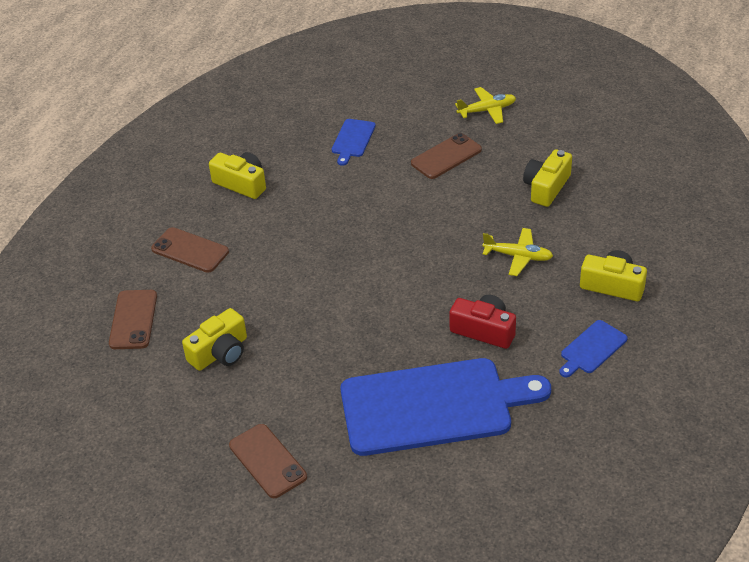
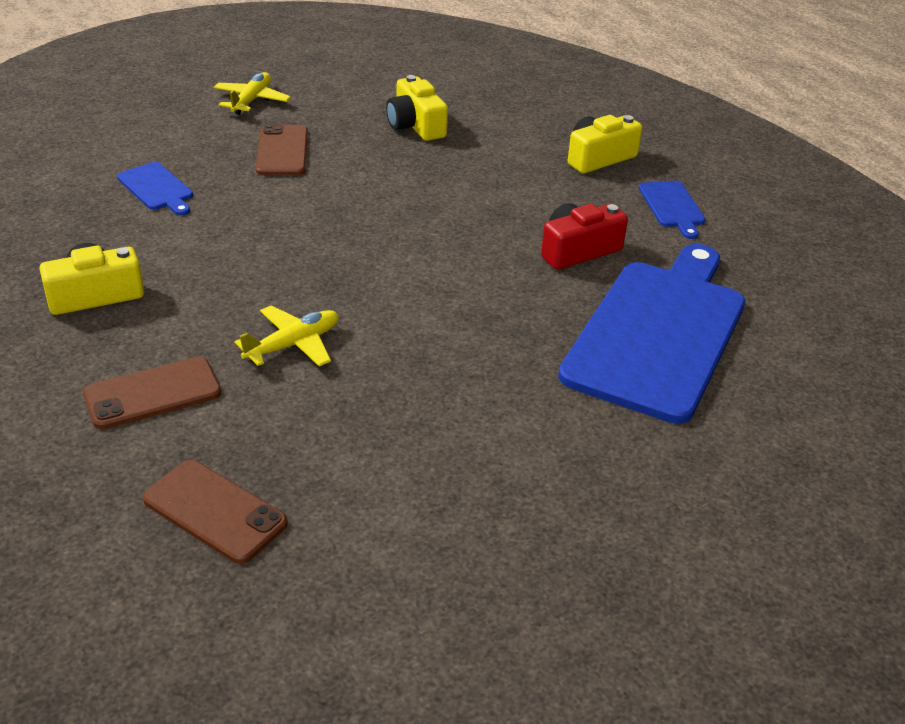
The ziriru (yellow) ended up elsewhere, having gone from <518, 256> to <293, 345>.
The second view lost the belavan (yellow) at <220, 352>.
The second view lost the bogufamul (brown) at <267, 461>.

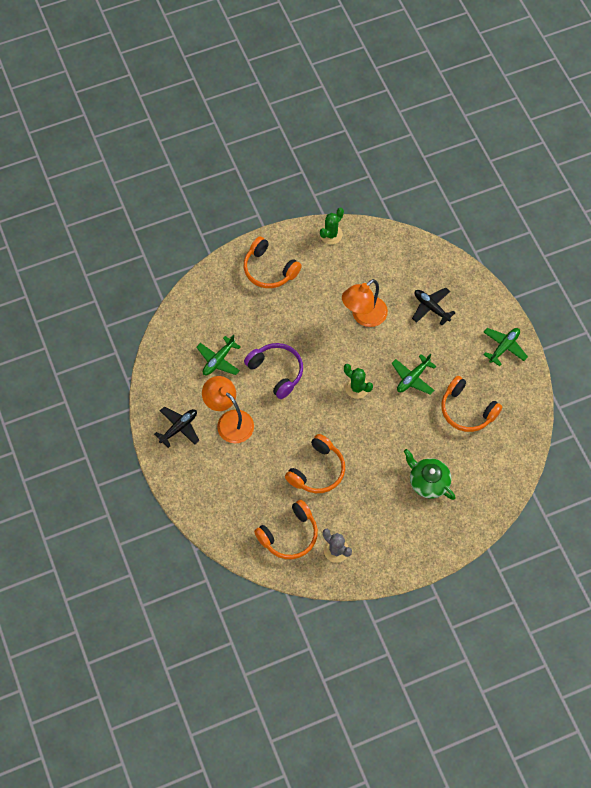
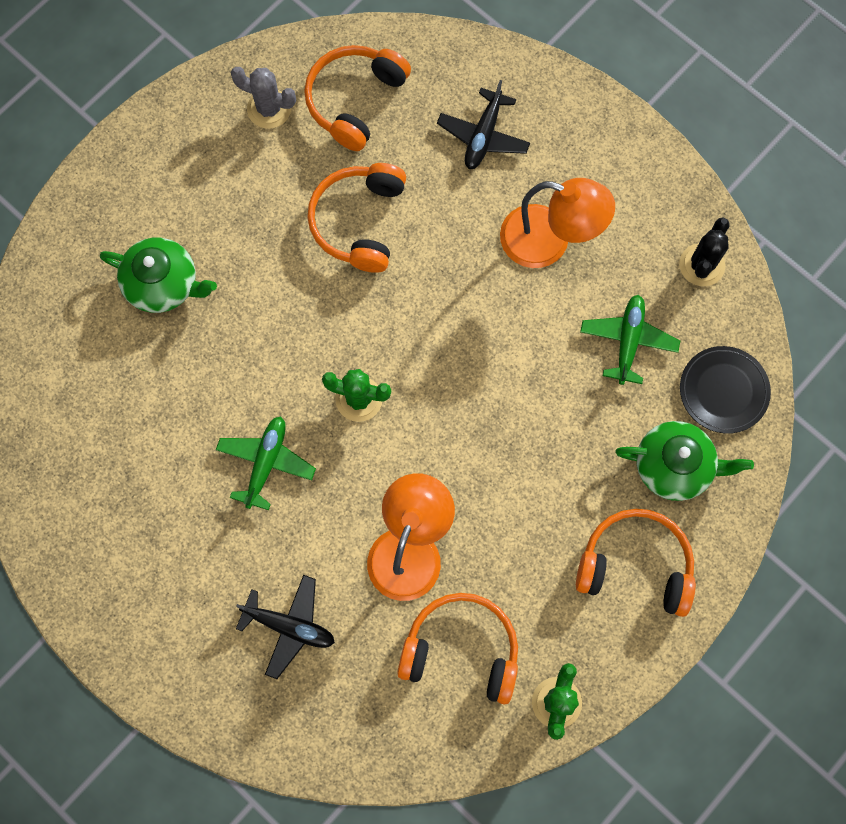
The second view lost the ziriru (green) at <504, 347>.
The second view lost the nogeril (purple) at <276, 371>.
The nogeril (orange) ended up elsewhere, having gone from <467, 410> to <461, 649>.
The ziriru (black) ended up elsewhere, having gone from <179, 428> to <483, 136>.
The second view gained the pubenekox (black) at <702, 265>.
The second view gained the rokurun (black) at <723, 391>.
The second view gained the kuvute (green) at <674, 466>.

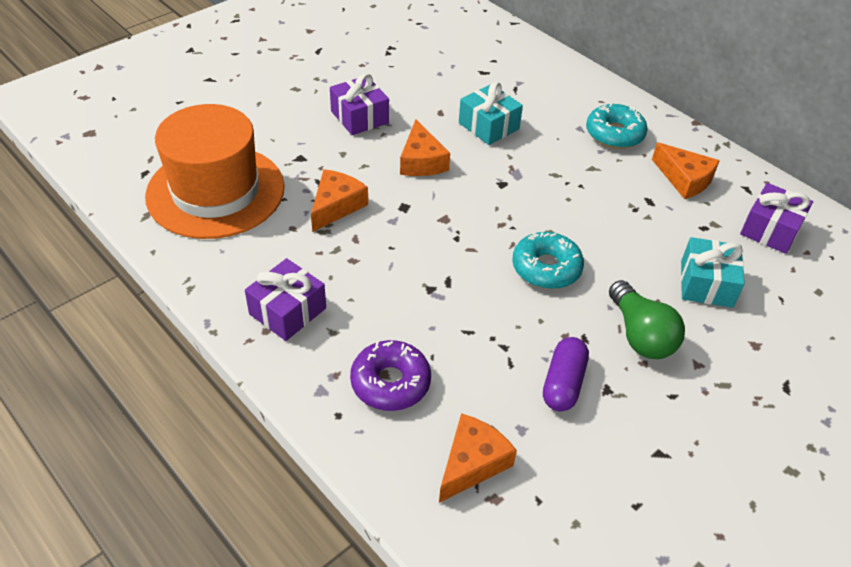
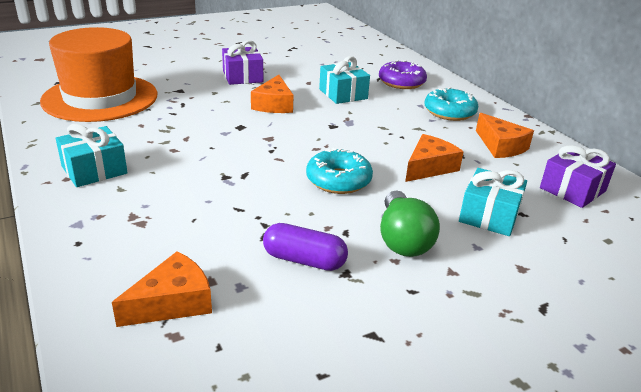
The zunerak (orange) ended up elsewhere, having gone from <336, 206> to <429, 167>.
What was the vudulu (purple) at <287, 311> turned into the vudulu (turquoise) at <94, 170>.
The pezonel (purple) at <563, 383> ended up facing another way, 75 degrees clockwise from before.
The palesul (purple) ended up elsewhere, having gone from <390, 382> to <401, 82>.

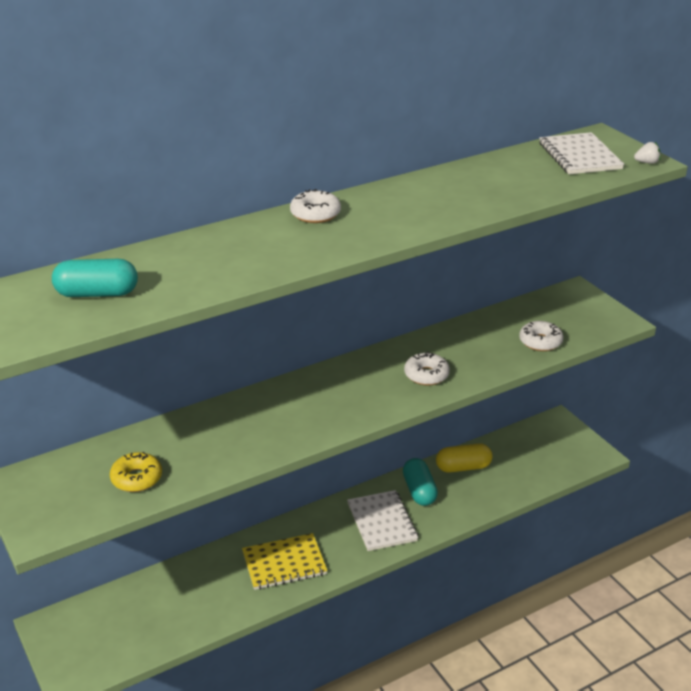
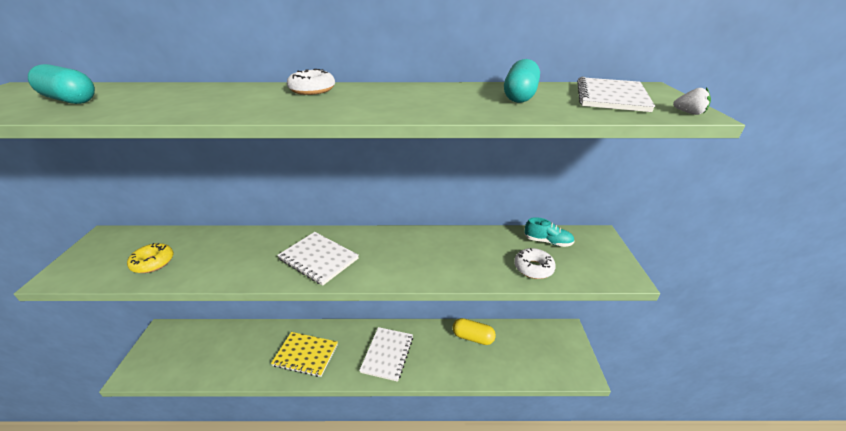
The second view lost the palesul (white) at <426, 375>.
The pezonel (turquoise) ended up elsewhere, having gone from <419, 491> to <520, 96>.
The second view gained the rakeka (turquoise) at <547, 242>.
The second view gained the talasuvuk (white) at <318, 259>.

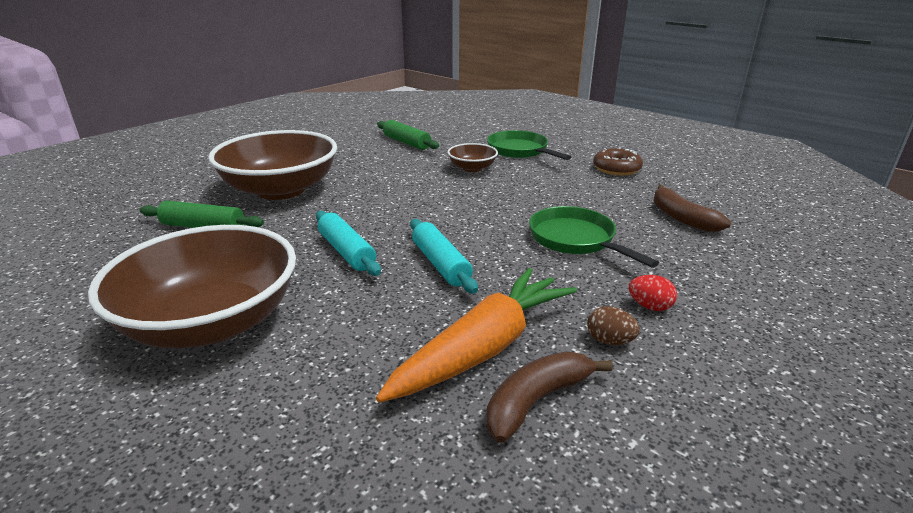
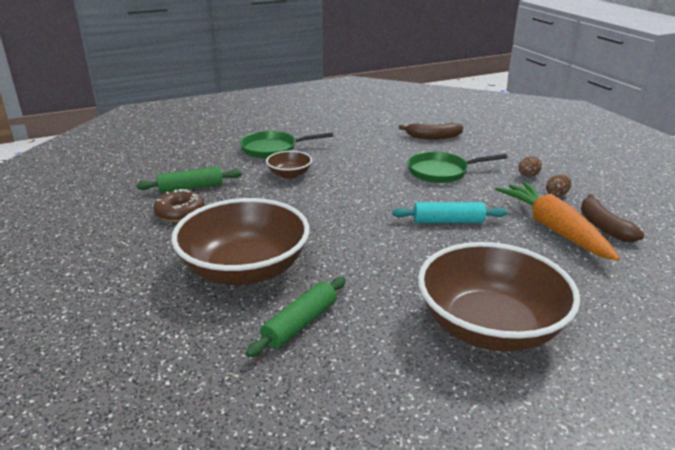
The palesul (brown) ended up elsewhere, having gone from <616, 169> to <180, 212>.
The second view lost the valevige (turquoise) at <346, 251>.
What was the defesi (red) at <649, 306> turned into the defesi (brown) at <528, 176>.

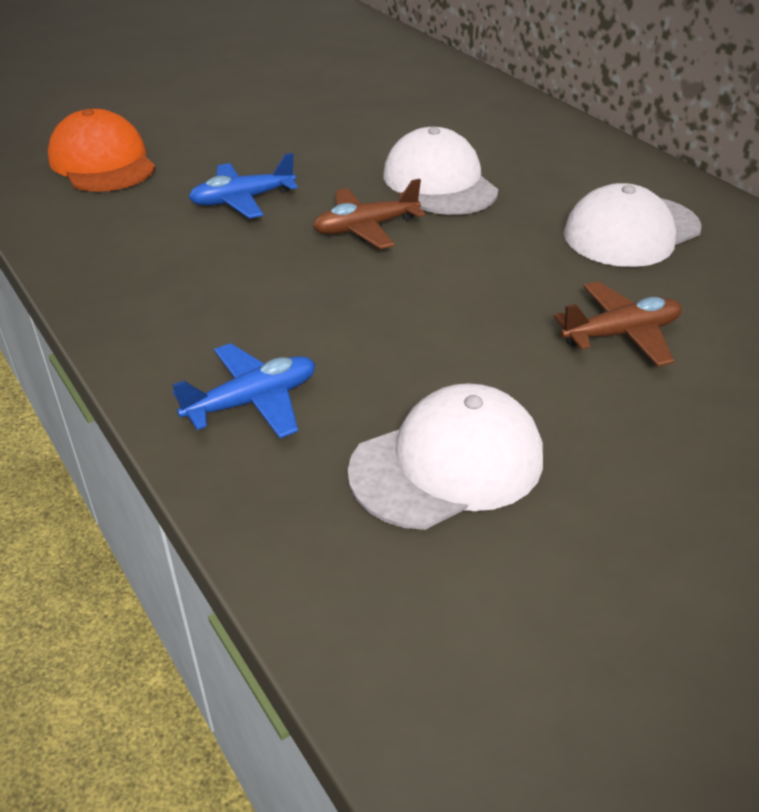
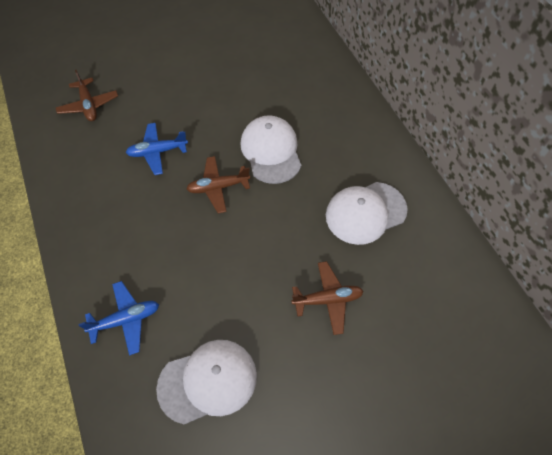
Where the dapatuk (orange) stood at <102, 162>, the ziriru (brown) came to stand at <89, 105>.

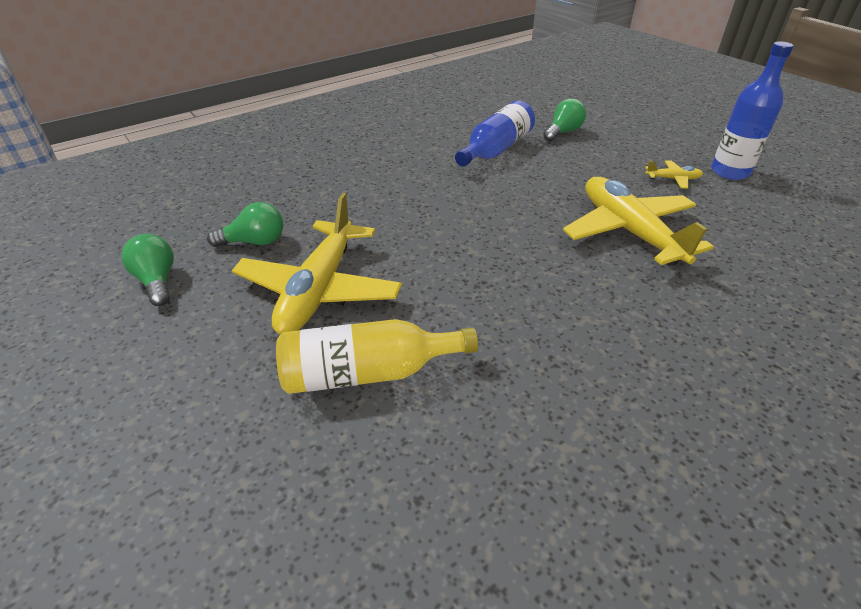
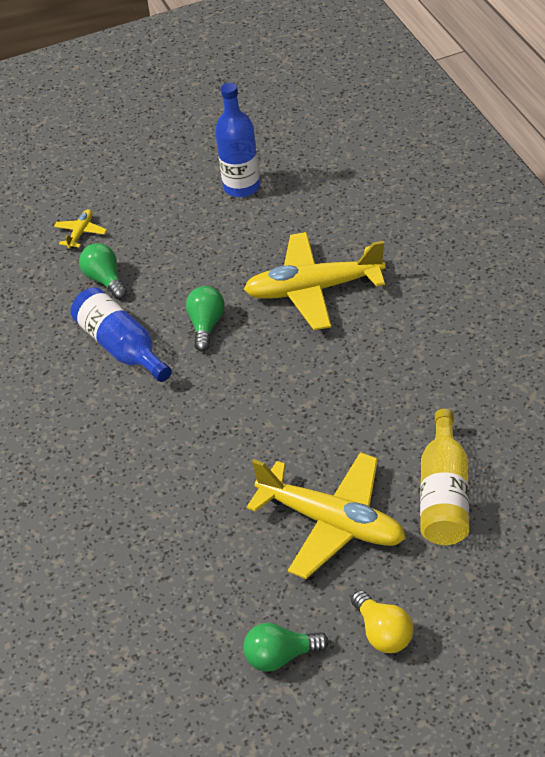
The ziriru (yellow) ended up elsewhere, having gone from <673, 179> to <81, 233>.
The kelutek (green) ended up elsewhere, having gone from <255, 242> to <206, 325>.
The second view gained the kelutek (yellow) at <383, 633>.

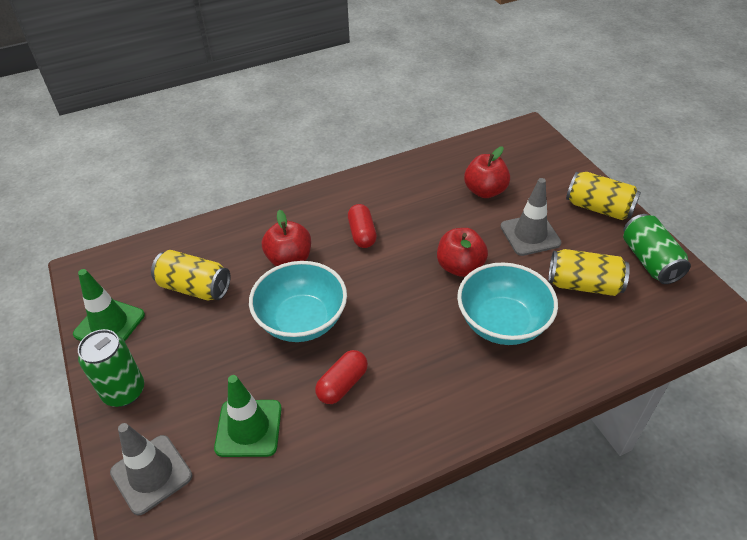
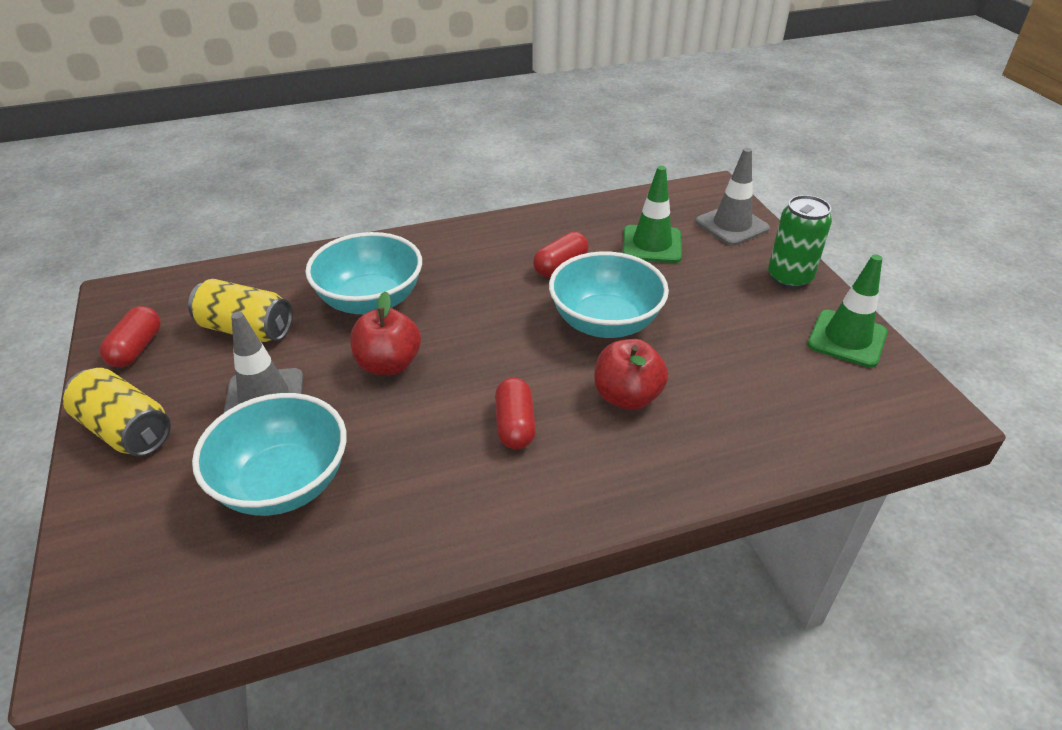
Where the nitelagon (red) stood at <485, 191>, the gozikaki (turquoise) came to stand at <283, 483>.
Where the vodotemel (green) stood at <649, 261>, the pezonel (red) came to stand at <137, 348>.
The second view lost the vodotemel (yellow) at <195, 287>.

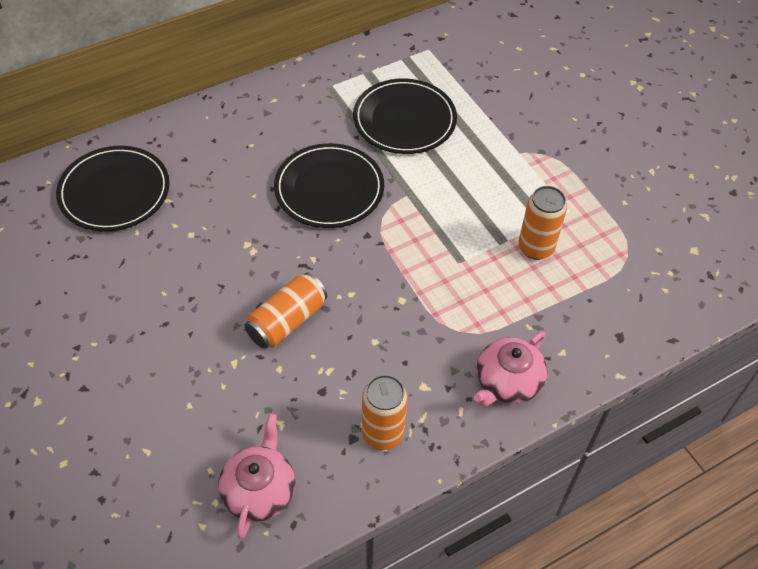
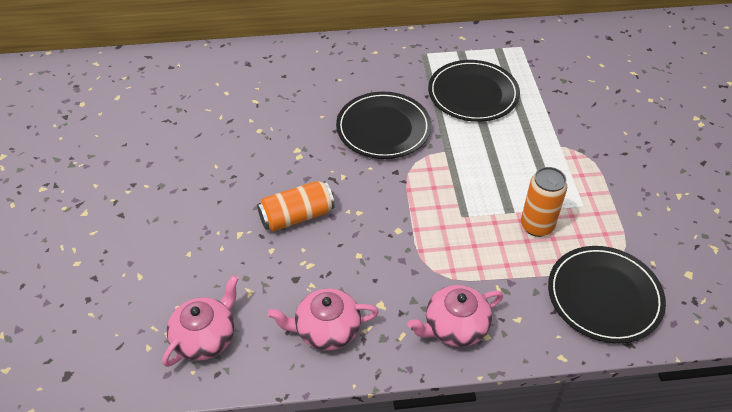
The rokurun (black) ended up elsewhere, having gone from <114, 192> to <604, 296>.
Where the vodotemel (orange) stood at <382, 433>, the kuvute (pink) came to stand at <326, 329>.

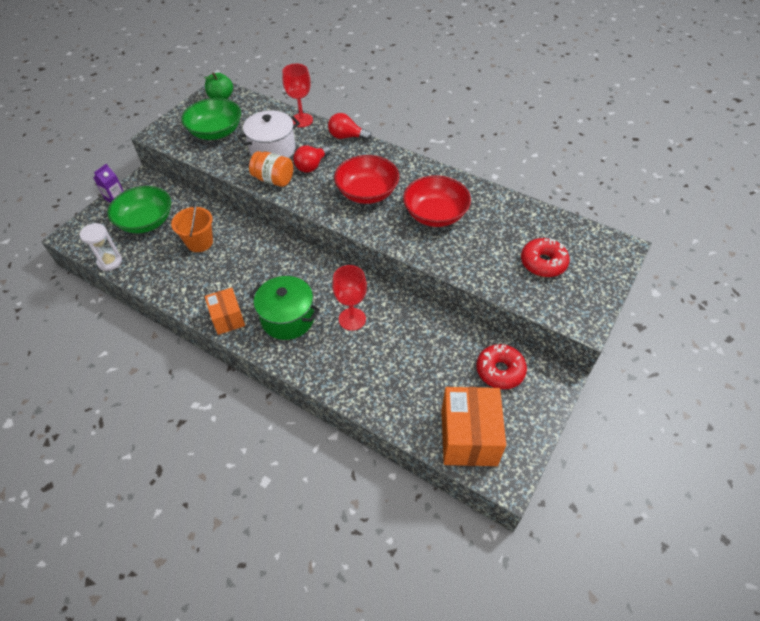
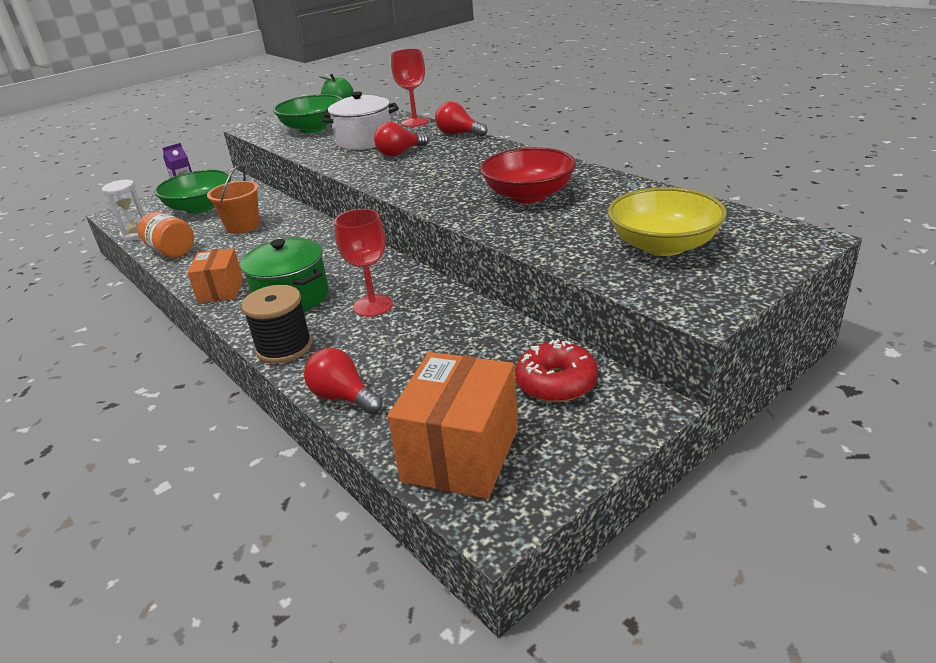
The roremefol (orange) ended up elsewhere, having gone from <273, 179> to <171, 251>.
The second view lost the gozikaki (red) at <367, 193>.
Where the palesul (red) stood at <543, 263>, the gozikaki (yellow) came to stand at <663, 245>.
The second view gained the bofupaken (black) at <284, 347>.
The second view gained the kelutek (red) at <343, 397>.

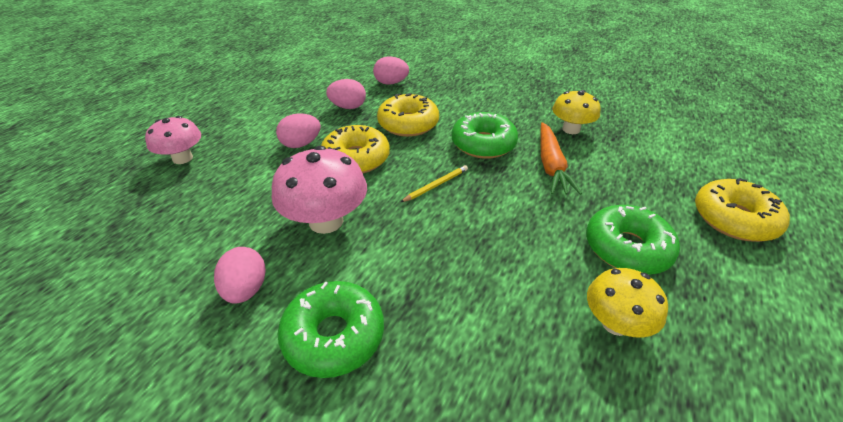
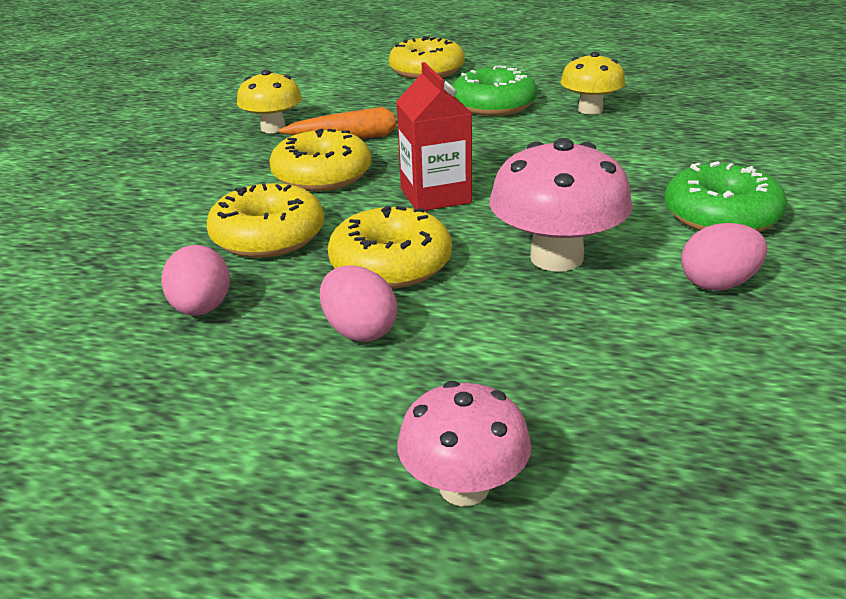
The second view lost the defesi (pink) at <391, 83>.
What was the palesul (green) at <483, 144> turned into the palesul (yellow) at <322, 175>.
Where the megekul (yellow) stood at <436, 185>, the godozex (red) came to stand at <435, 196>.

